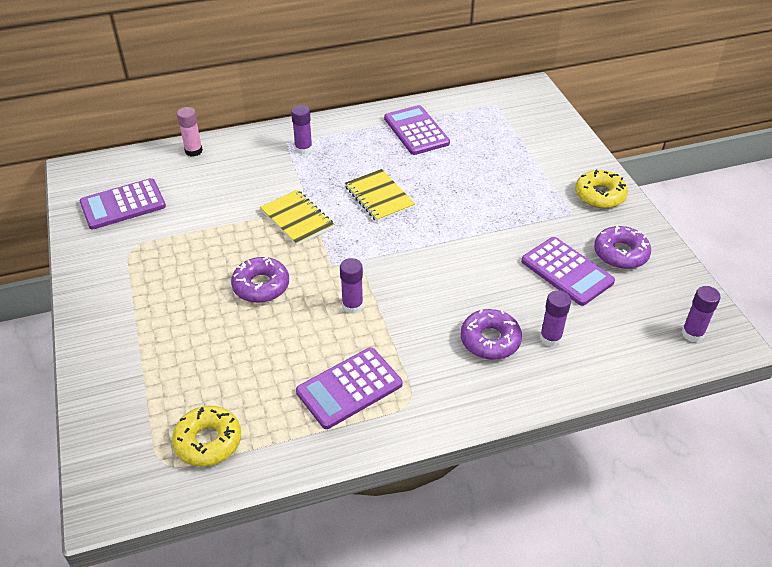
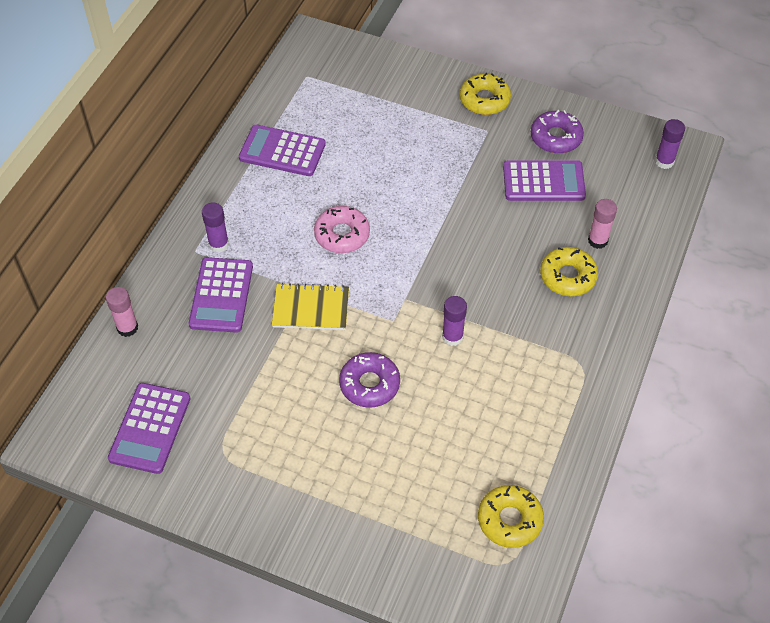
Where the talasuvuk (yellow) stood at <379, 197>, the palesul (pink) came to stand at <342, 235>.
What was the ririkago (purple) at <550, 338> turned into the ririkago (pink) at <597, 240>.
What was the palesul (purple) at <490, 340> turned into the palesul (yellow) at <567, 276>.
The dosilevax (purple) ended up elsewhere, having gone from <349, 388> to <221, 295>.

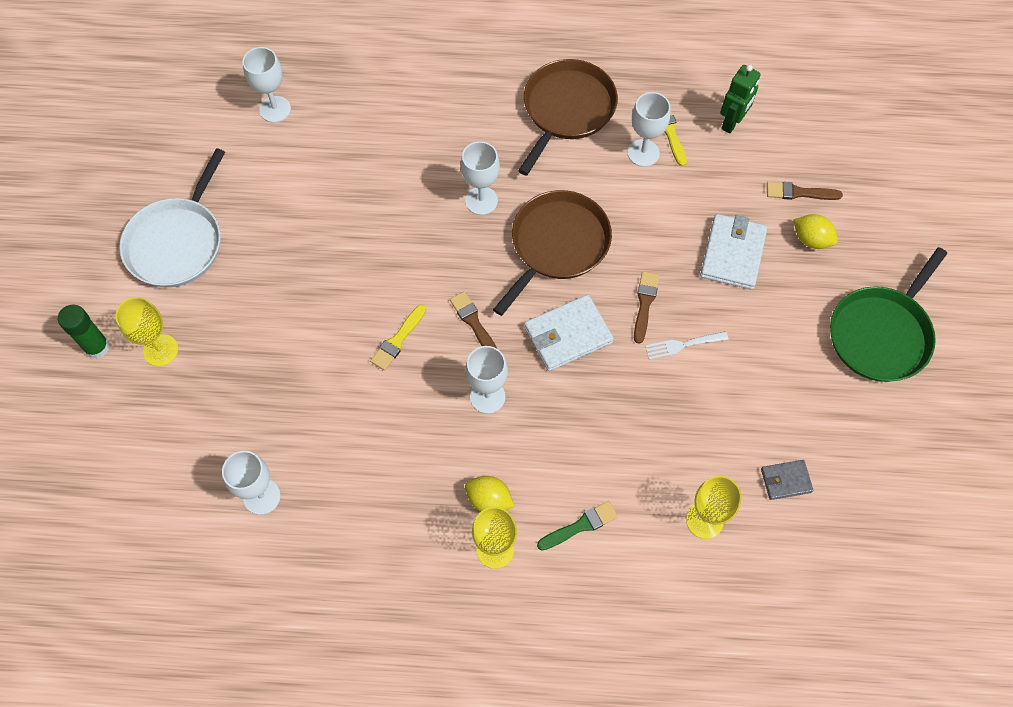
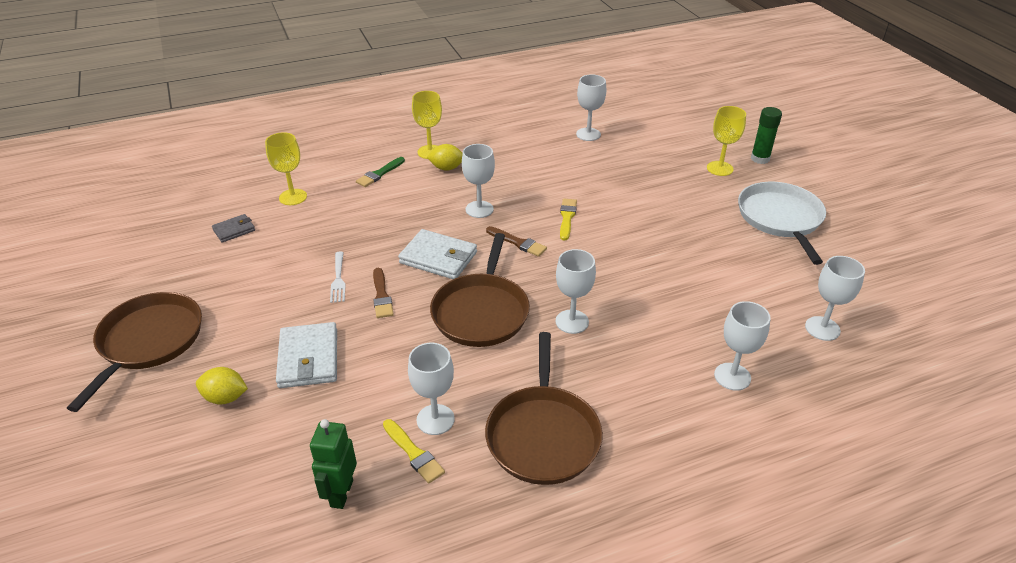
The second view lost the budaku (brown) at <799, 193>.
What was the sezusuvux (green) at <881, 334> turned into the sezusuvux (brown) at <148, 341>.
The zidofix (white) at <568, 335> ended up facing another way, 75 degrees clockwise from before.
The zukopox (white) at <682, 345> ended up facing another way, 120 degrees clockwise from before.
The second view gained the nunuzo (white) at <732, 376>.

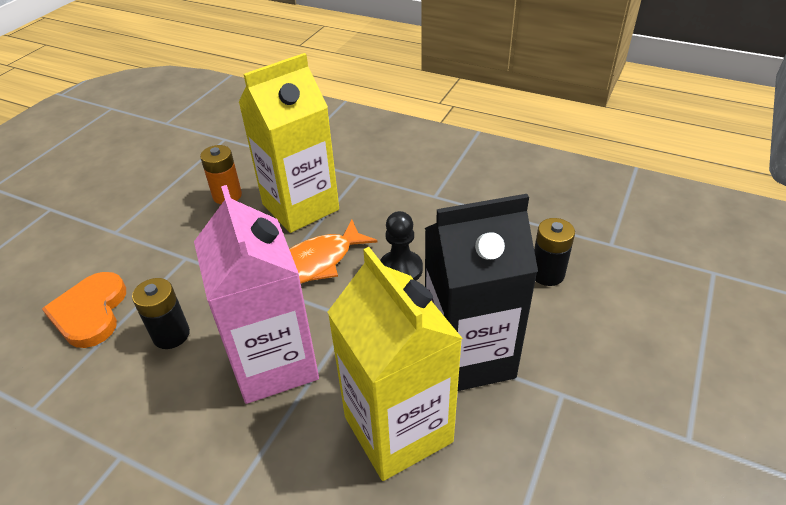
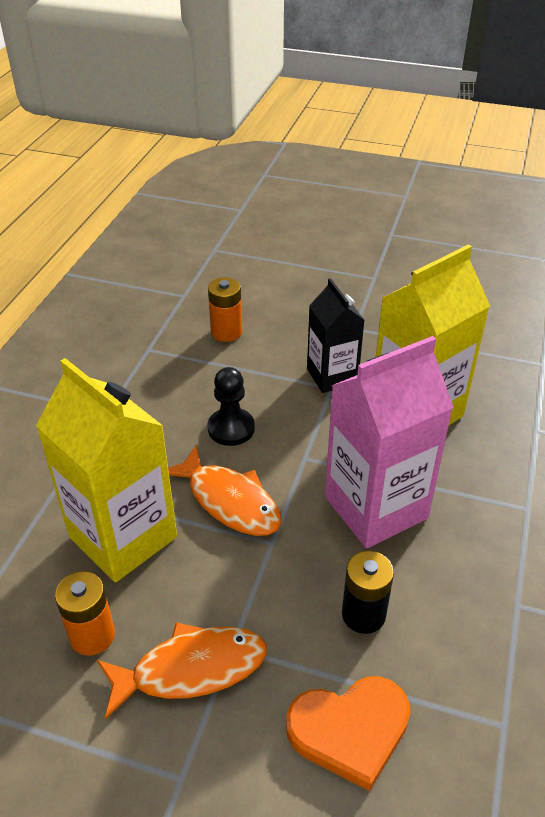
The size of the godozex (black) at <469, 356> changed by a factor of 0.61.
What was the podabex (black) at <547, 274> turned into the podabex (orange) at <226, 332>.
The second view gained the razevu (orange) at <191, 669>.

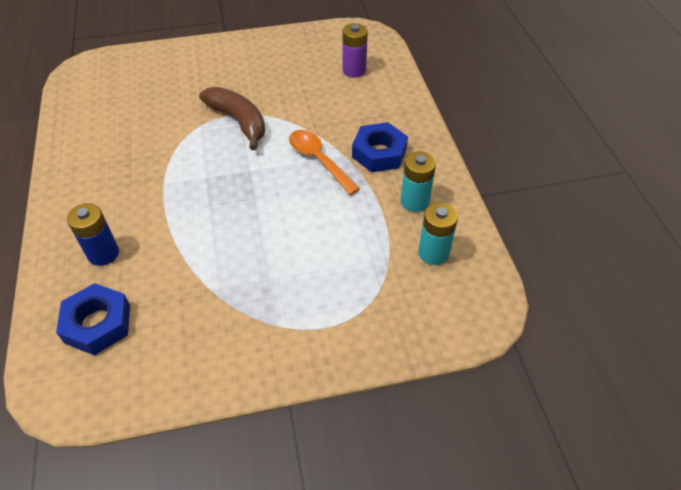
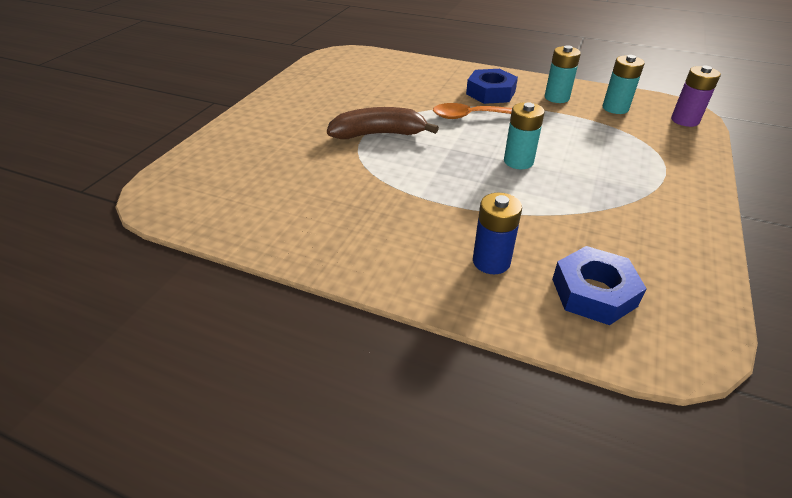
The podabex (purple) ended up elsewhere, having gone from <354, 70> to <684, 120>.
The second view gained the podabex (turquoise) at <518, 161>.

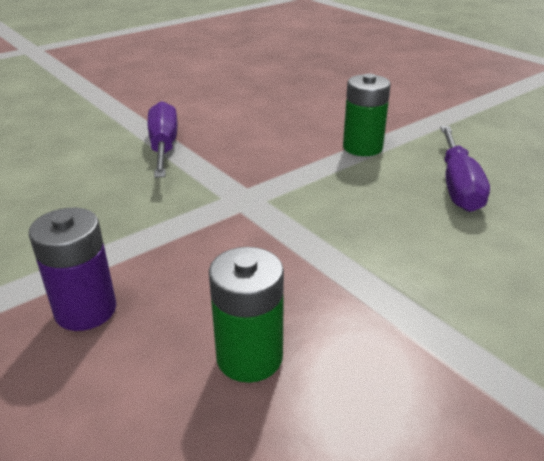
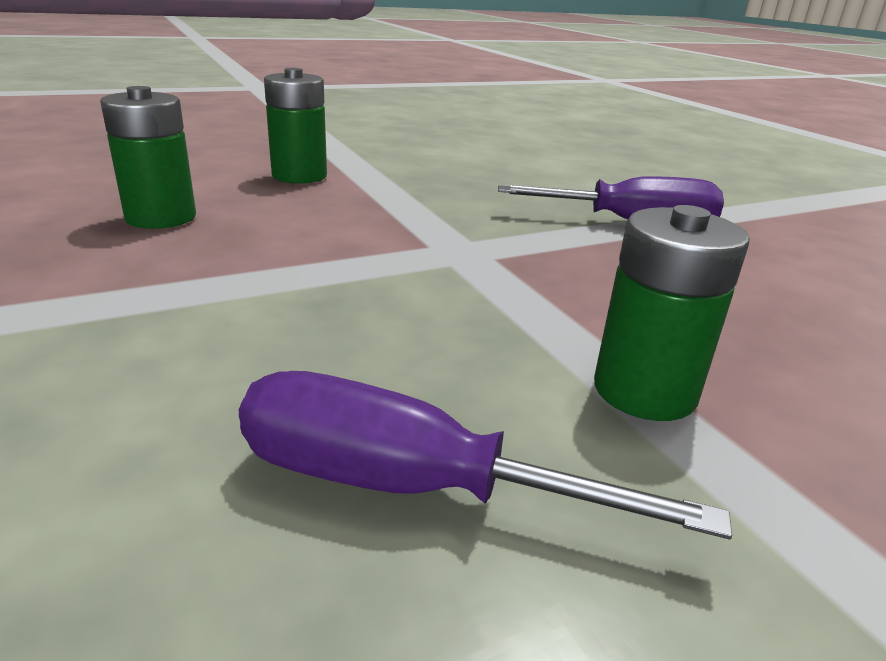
What was the podabex (purple) at <86, 310> turned into the podabex (green) at <299, 176>.

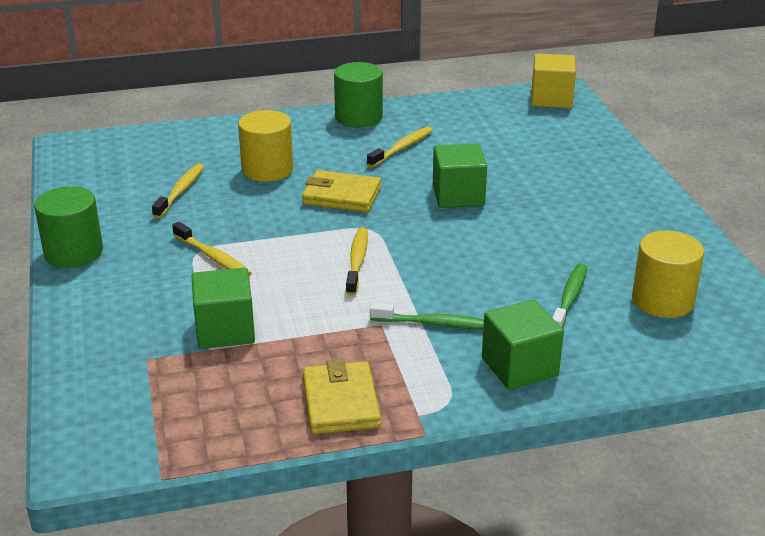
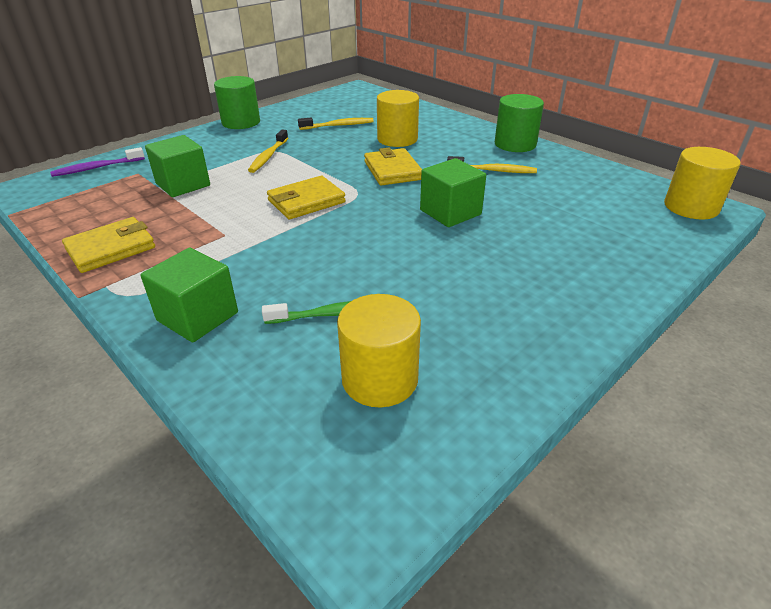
Where the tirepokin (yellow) stood at <551, 99>, the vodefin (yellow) came to stand at <691, 207>.
Where the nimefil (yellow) stood at <357, 261>, the zidofix (yellow) came to stand at <306, 201>.
The second view lost the nimefil (green) at <434, 324>.
The second view gained the nimefil (purple) at <97, 168>.

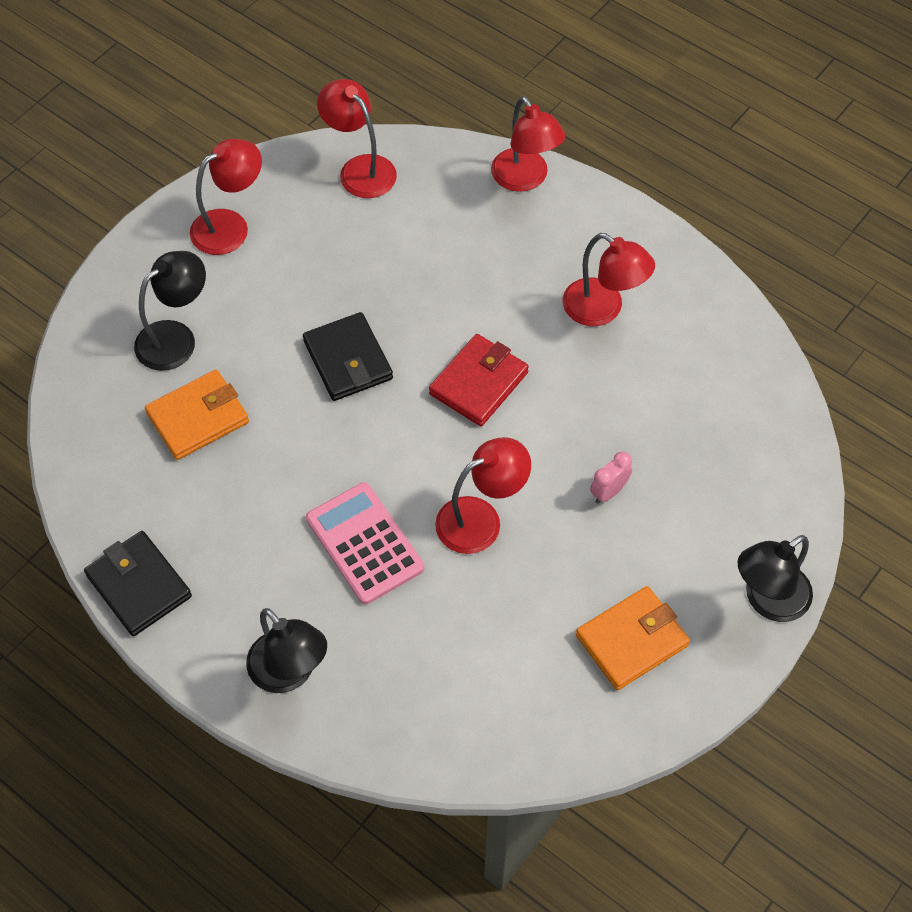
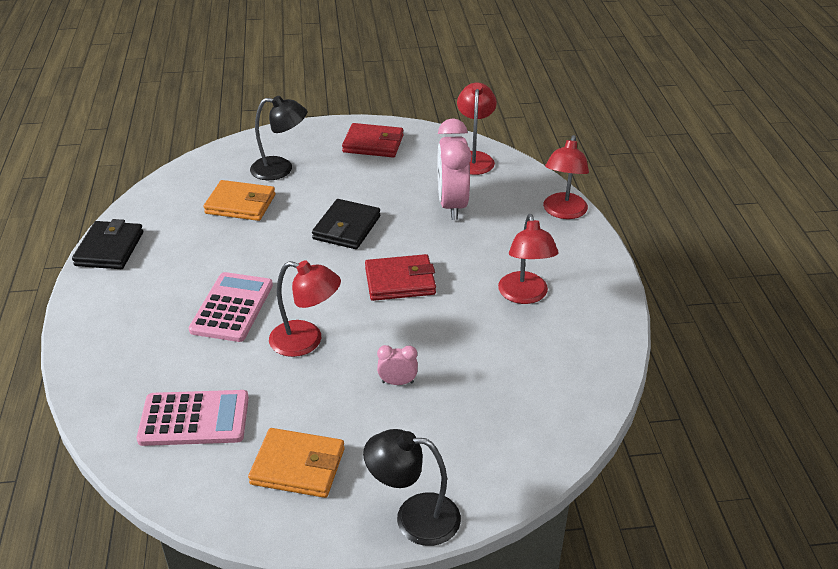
Where the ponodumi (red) stood at <230, 226>, the zidofix (red) came to stand at <373, 144>.
The second view lost the ponodumi (black) at <290, 673>.
The second view gained the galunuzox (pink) at <452, 205>.
The second view gained the dosilevax (pink) at <194, 419>.

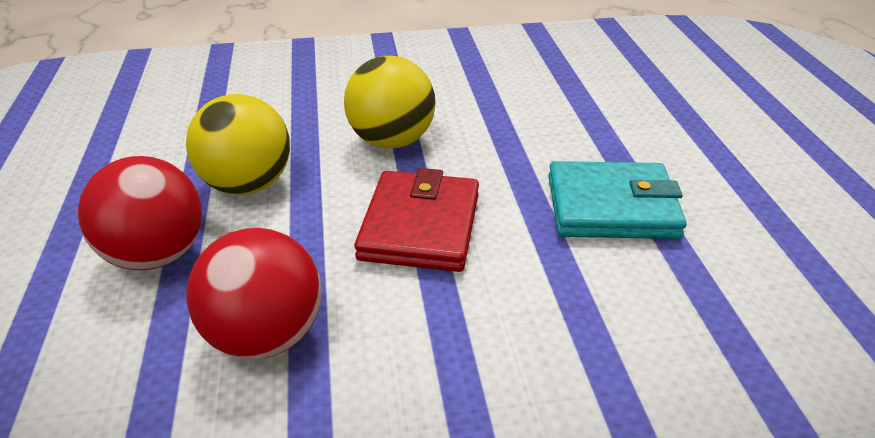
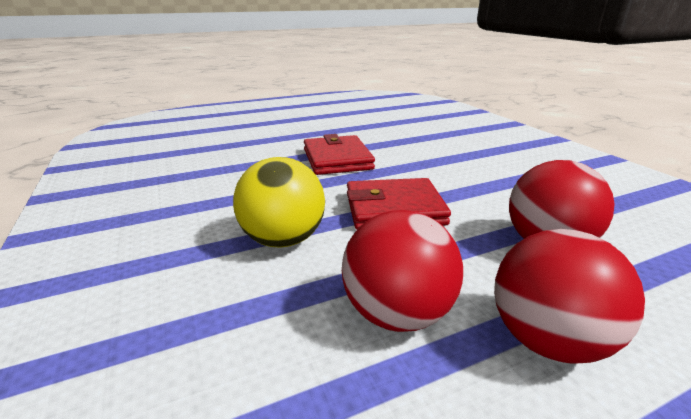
What was the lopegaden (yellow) at <247, 185> turned into the lopegaden (red) at <397, 313>.
What was the zidofix (turquoise) at <611, 207> turned into the zidofix (red) at <337, 159>.

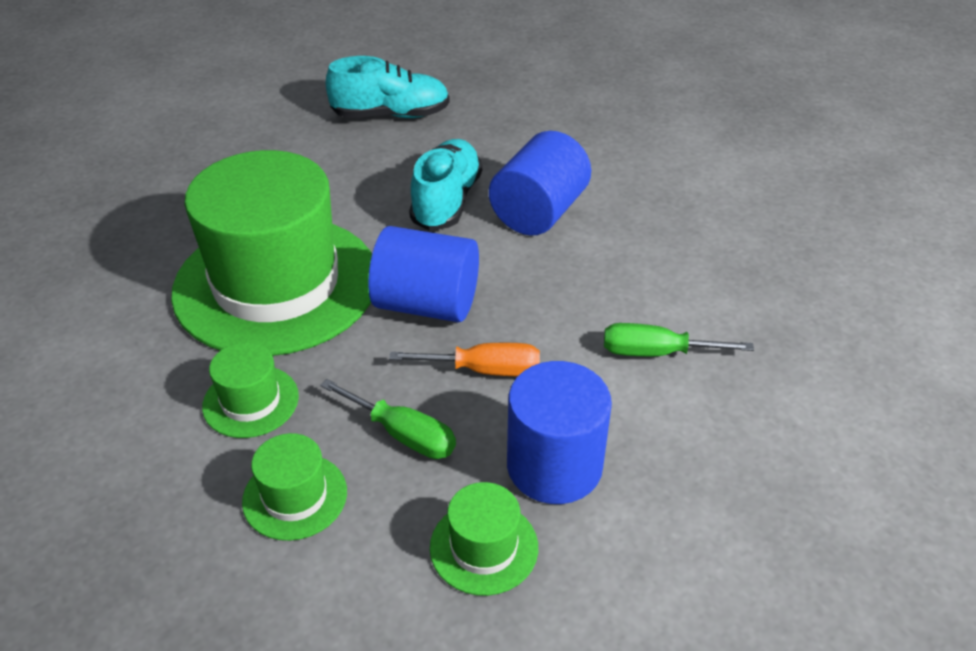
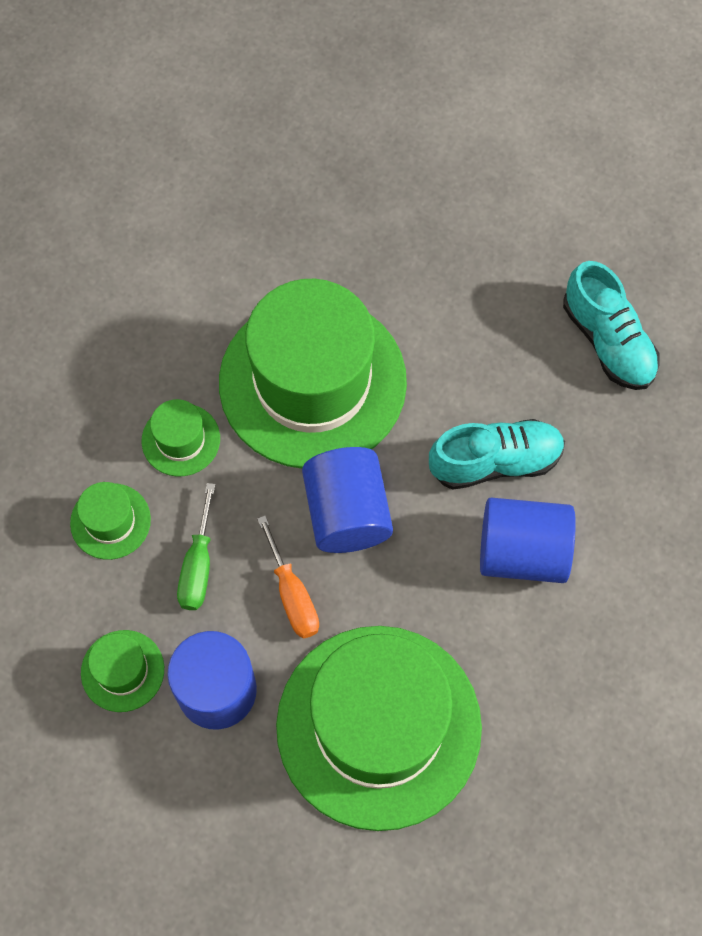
Where the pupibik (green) stood at <656, 352>, the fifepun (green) came to stand at <379, 726>.

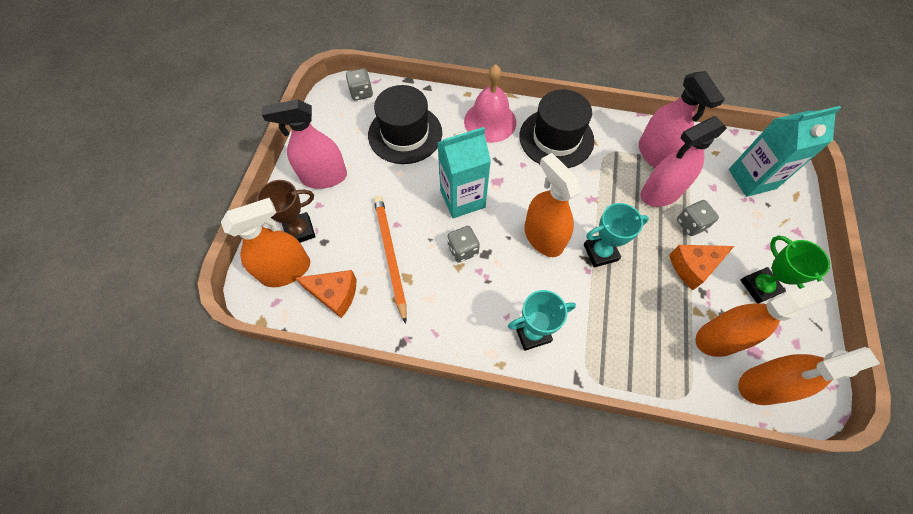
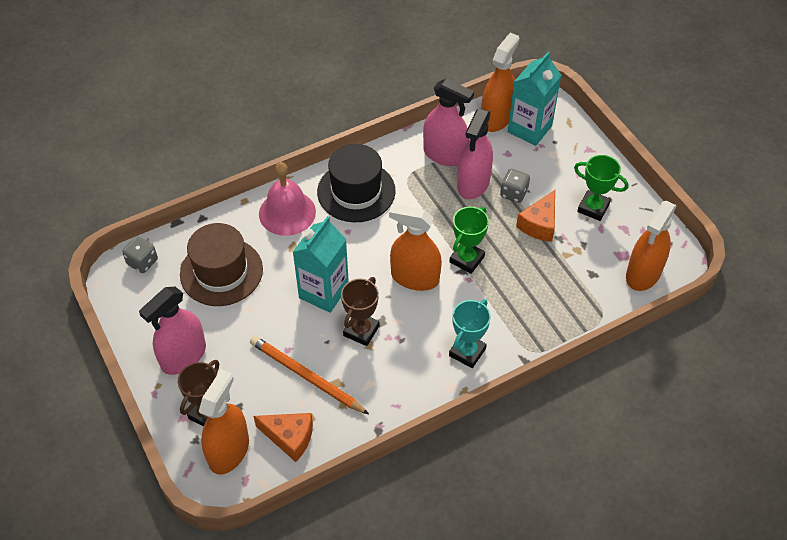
What was the fifepun (black) at <405, 134> turned into the fifepun (brown) at <221, 272>.
What was the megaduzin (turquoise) at <600, 252> turned into the megaduzin (green) at <467, 259>.
Where the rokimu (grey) stood at <463, 250>, the megaduzin (brown) came to stand at <361, 331>.
The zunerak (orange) at <334, 294> ended up facing another way, 45 degrees clockwise from before.
The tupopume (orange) ended up elsewhere, having gone from <719, 338> to <496, 118>.

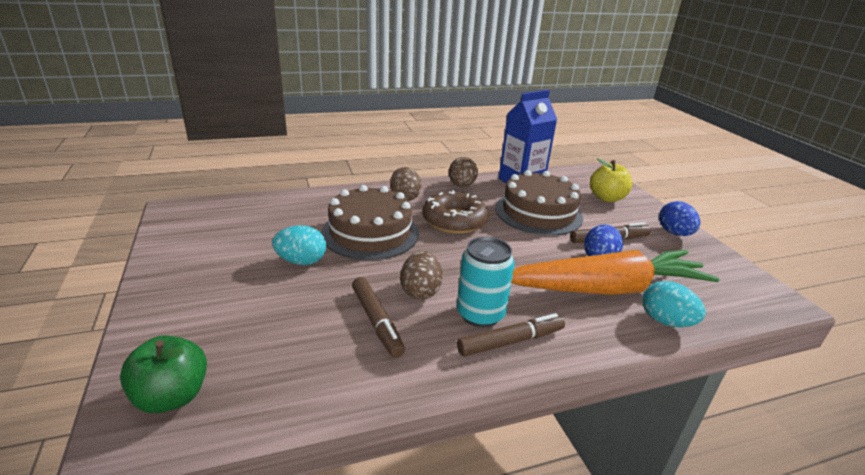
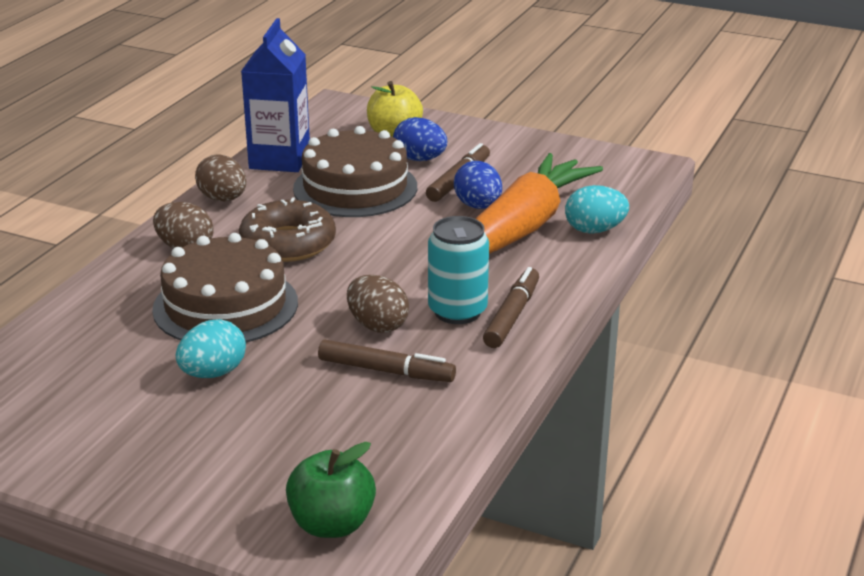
The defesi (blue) ended up elsewhere, having gone from <674, 233> to <420, 159>.

